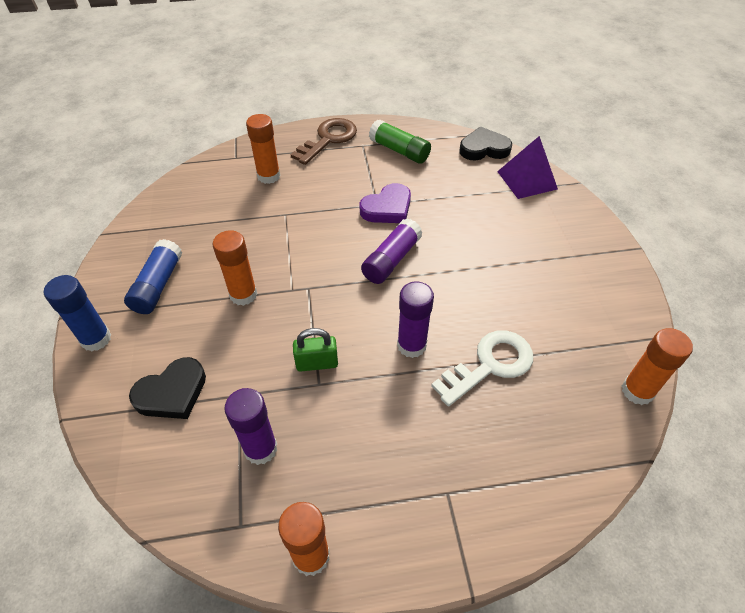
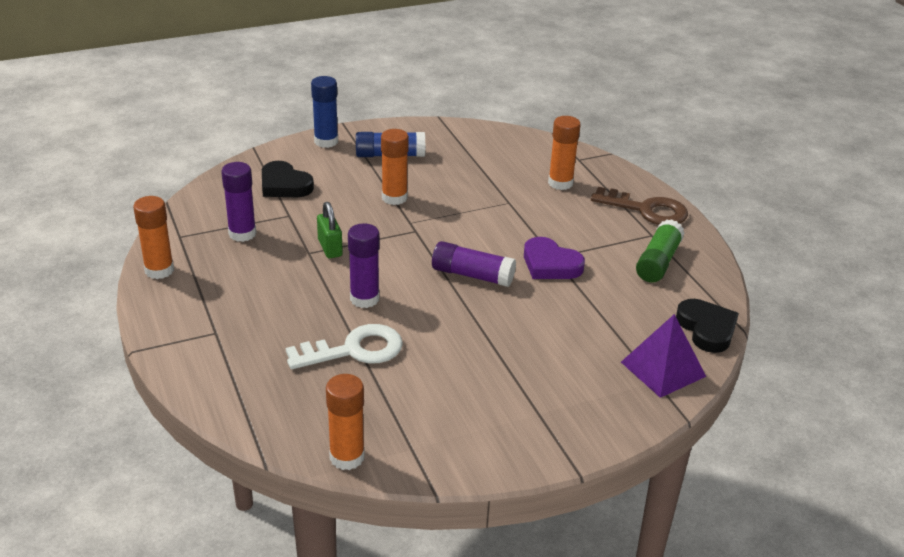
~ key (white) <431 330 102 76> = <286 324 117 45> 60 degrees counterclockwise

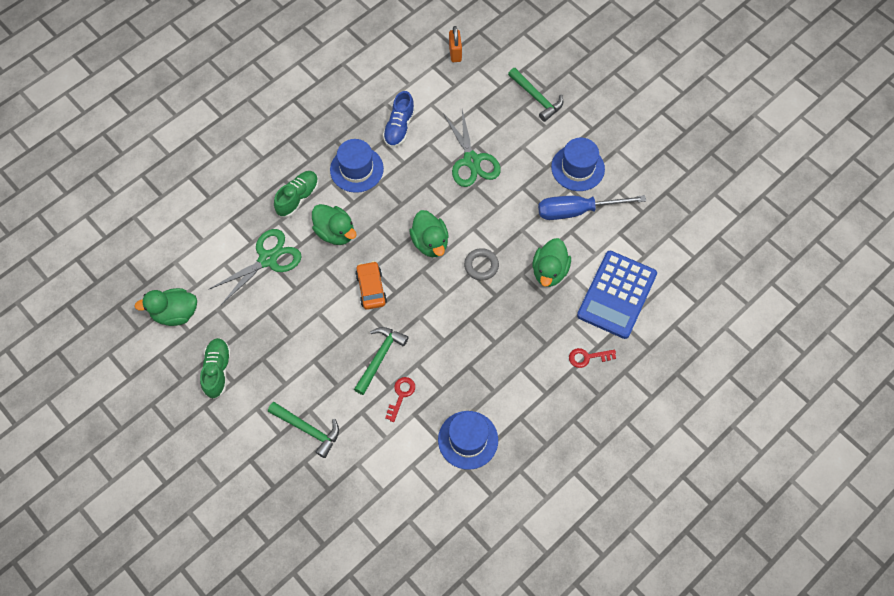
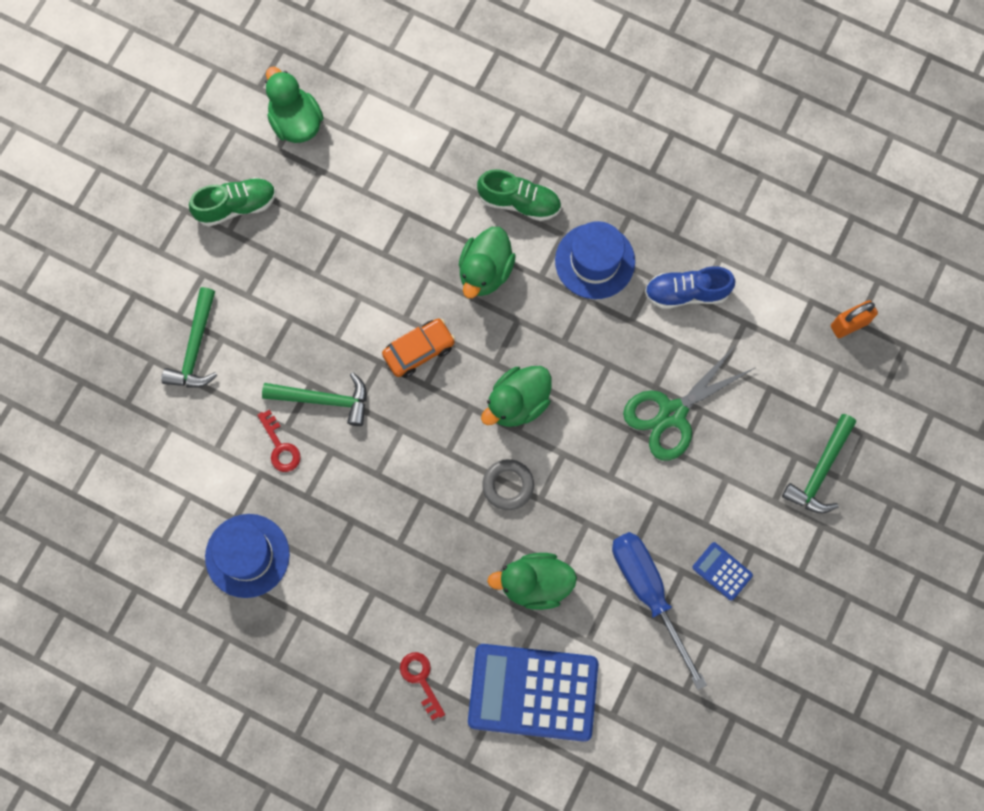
~ key (red) <385 377 30 45> = <257 409 44 63> 60 degrees clockwise
~ hat (blue) <551 138 54 53> to calculator (blue) <692 542 61 59>
- scissors (green) <208 229 94 76>

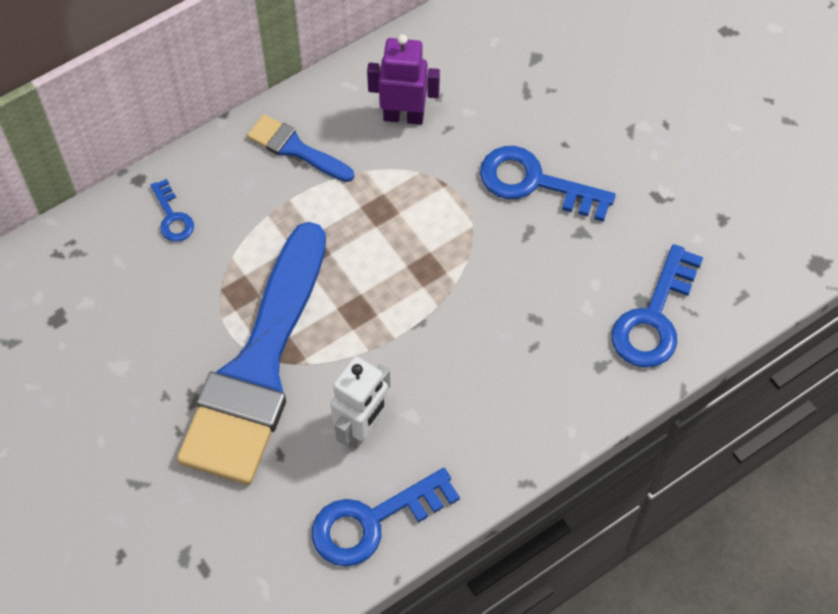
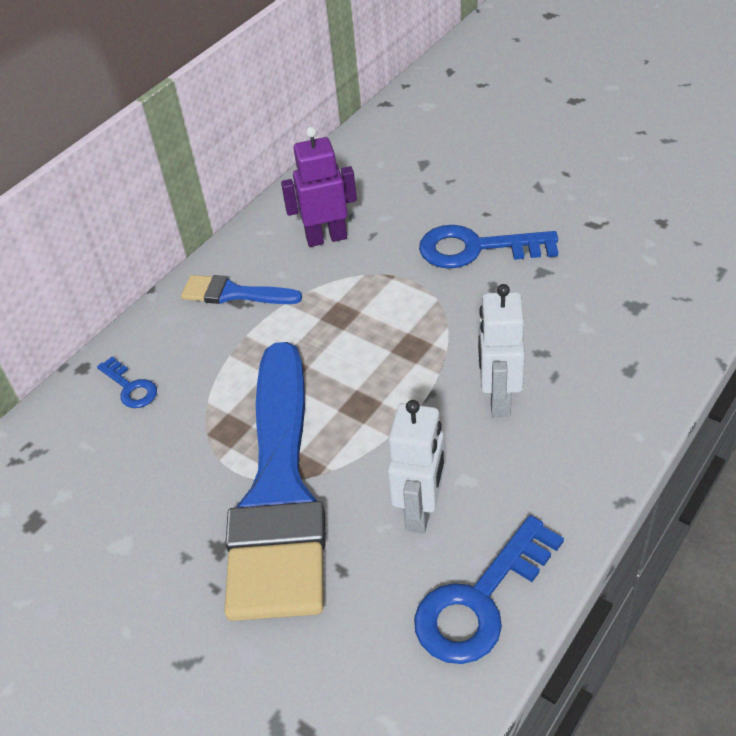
+ robot (white) <478 284 47 133>
- key (blue) <612 244 91 124>

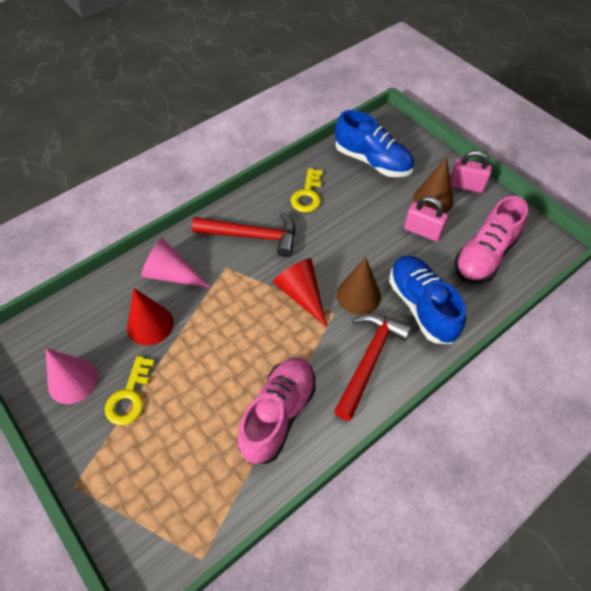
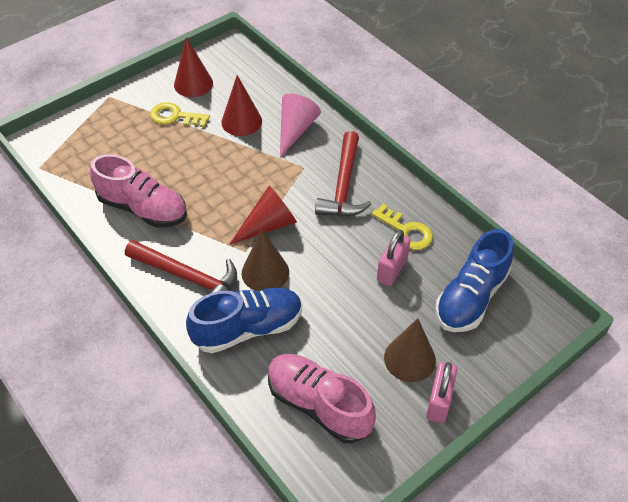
~ cone (pink) <46 348 52 56> to cone (red) <174 37 39 60>
~ key (yellow) <291 168 32 44> = <372 204 61 46> 150 degrees counterclockwise
~ padlock (pink) <404 196 44 46> to <377 230 34 56>

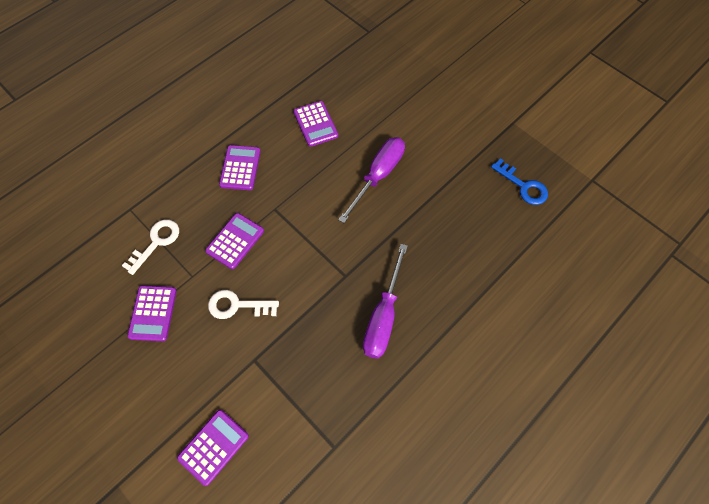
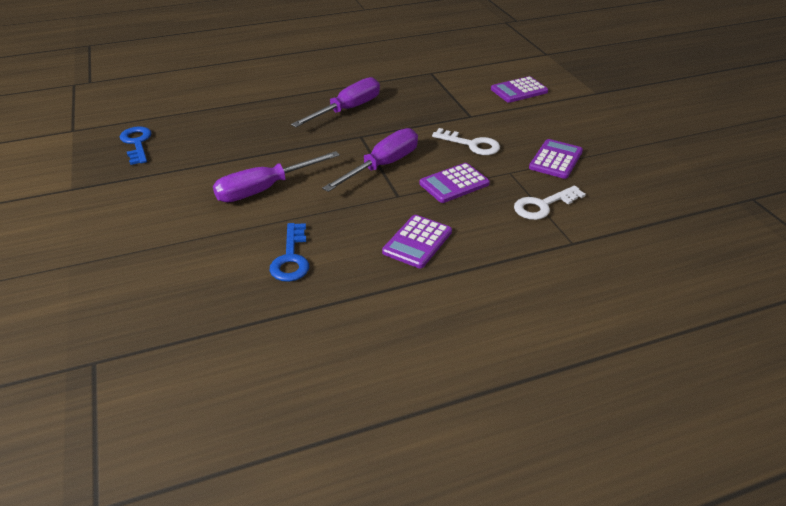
~ calculator (purple) <294 101 44 46> to key (blue) <270 223 39 59>
+ screwdriver (purple) <322 128 96 64>

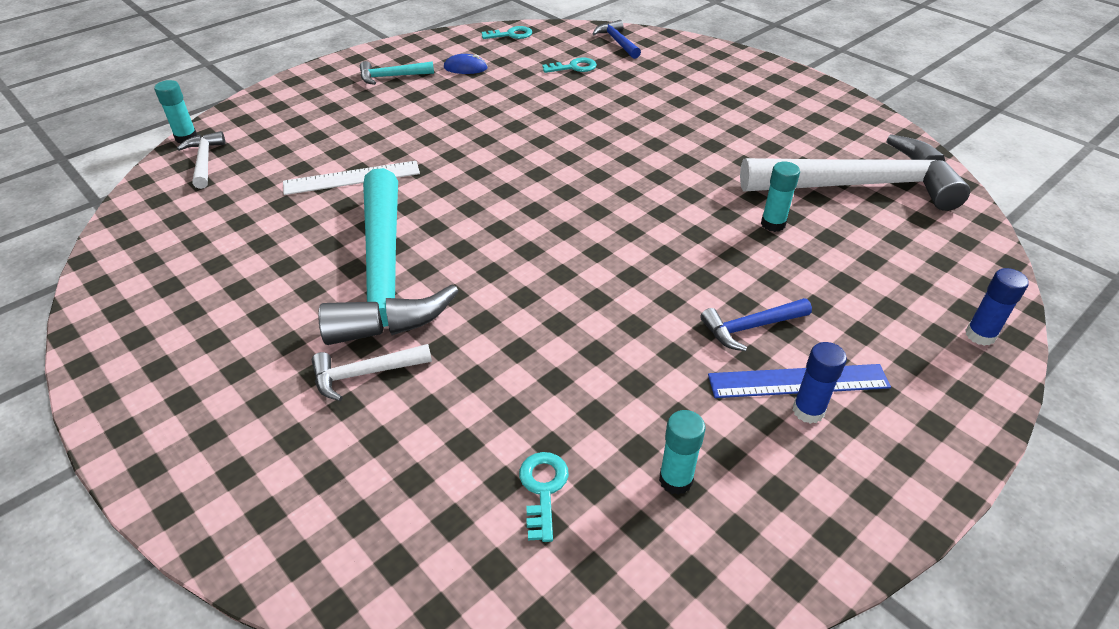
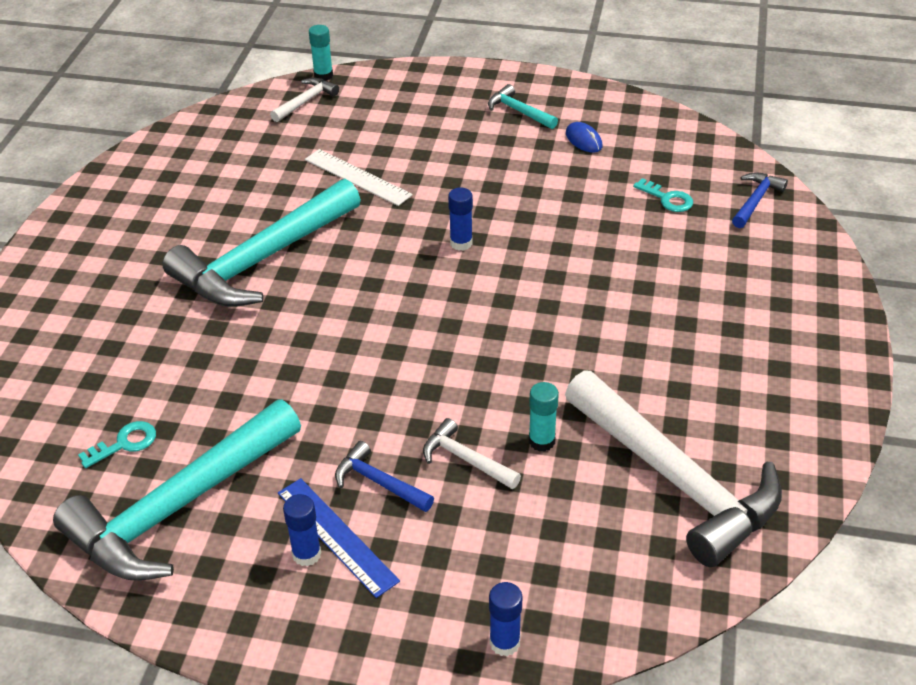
~ glue stick (turquoise) <659 410 46 85> to hammer (turquoise) <53 399 248 182>
~ hammer (white) <312 344 120 57> to <423 418 98 71>
+ glue stick (blue) <448 187 25 64>
- key (turquoise) <482 26 50 13>

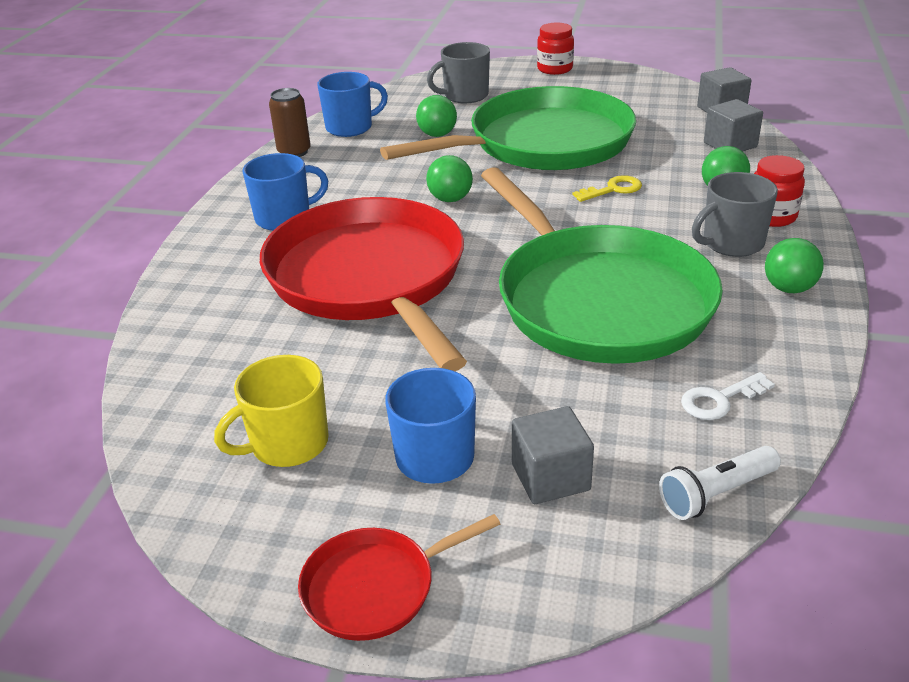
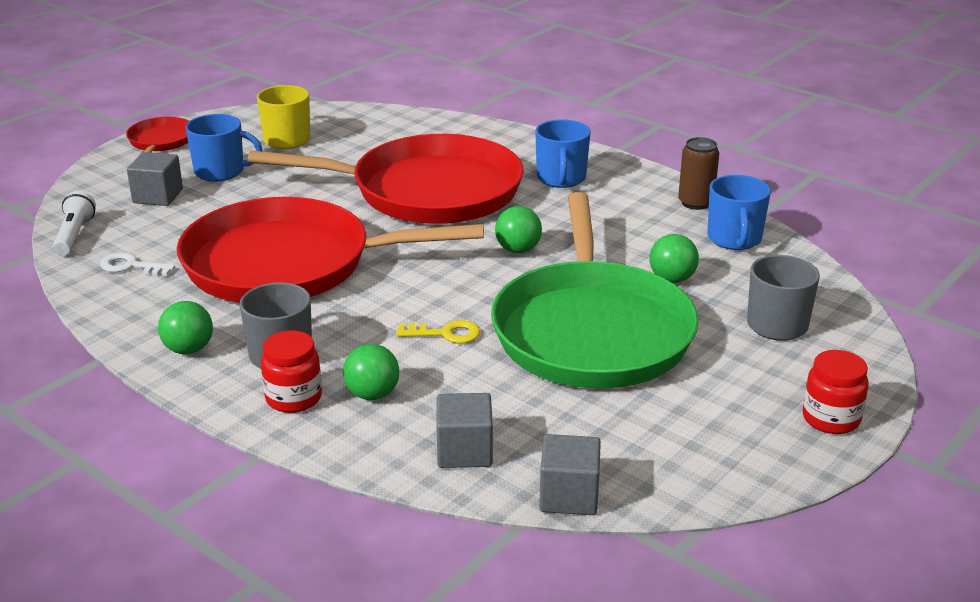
~ key (white) <681 372 94 48> = <100 252 75 24> 75 degrees counterclockwise
~ pan (green) <481 167 242 197> to pan (red) <177 197 307 106>
~ key (yellow) <573 175 69 27> = <396 320 84 23> 90 degrees counterclockwise

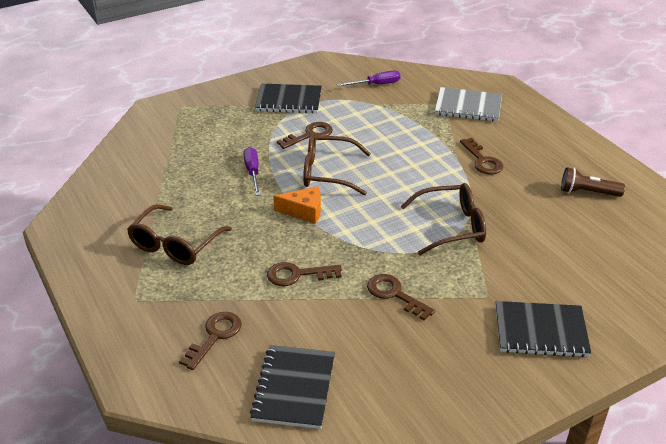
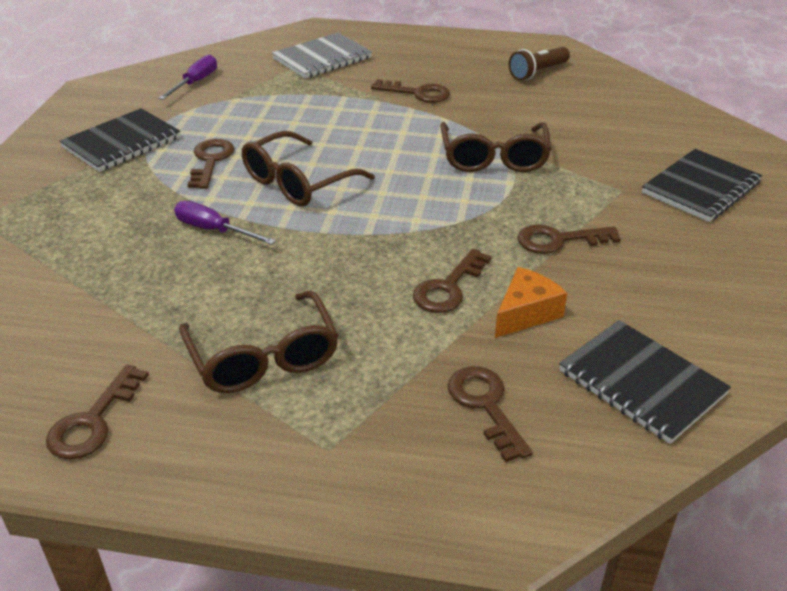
+ key (brown) <46 364 103 95>
~ glasses (brown) <400 183 86 72> = <440 122 112 50> 150 degrees clockwise
~ cheese (orange) <273 186 48 38> to <495 267 72 71>

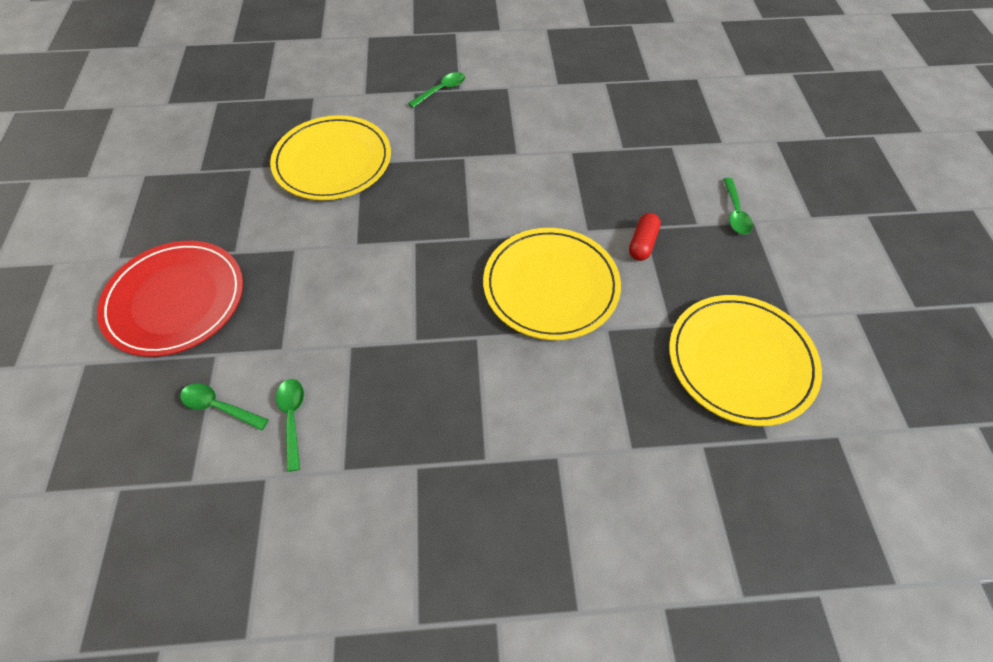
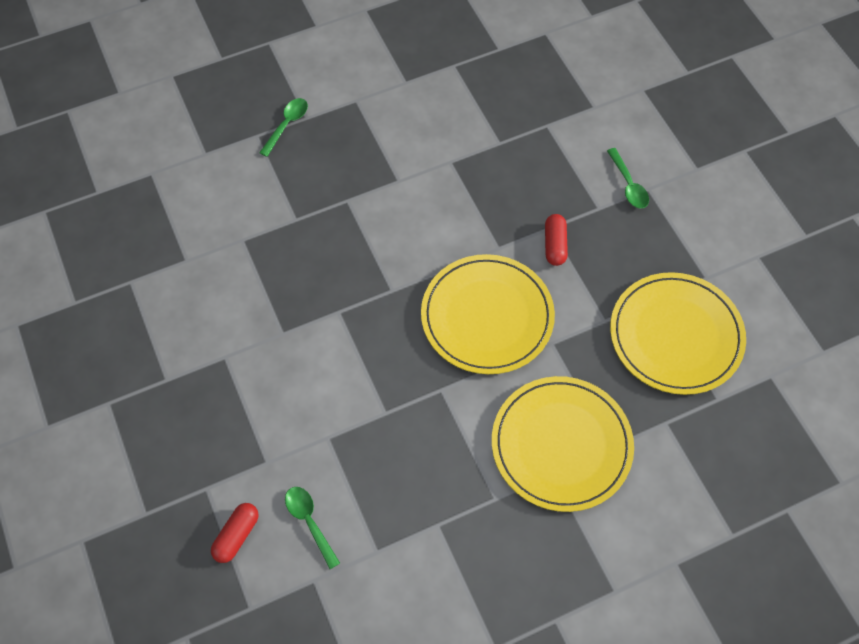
~ spoon (green) <180 383 89 48> to capsule (red) <211 503 48 60>
~ plate (yellow) <270 115 121 85> to <492 376 142 136>
- plate (red) <97 241 146 116>

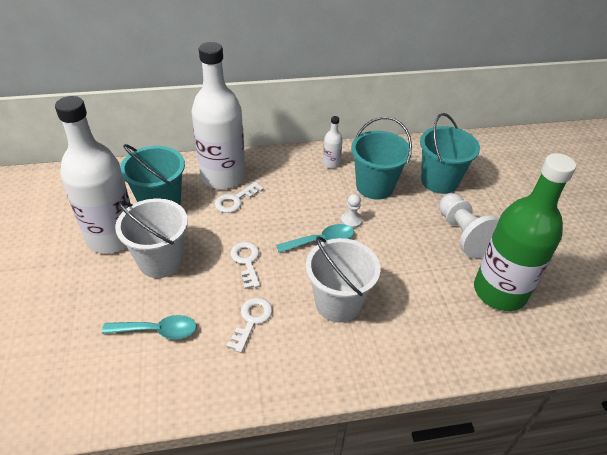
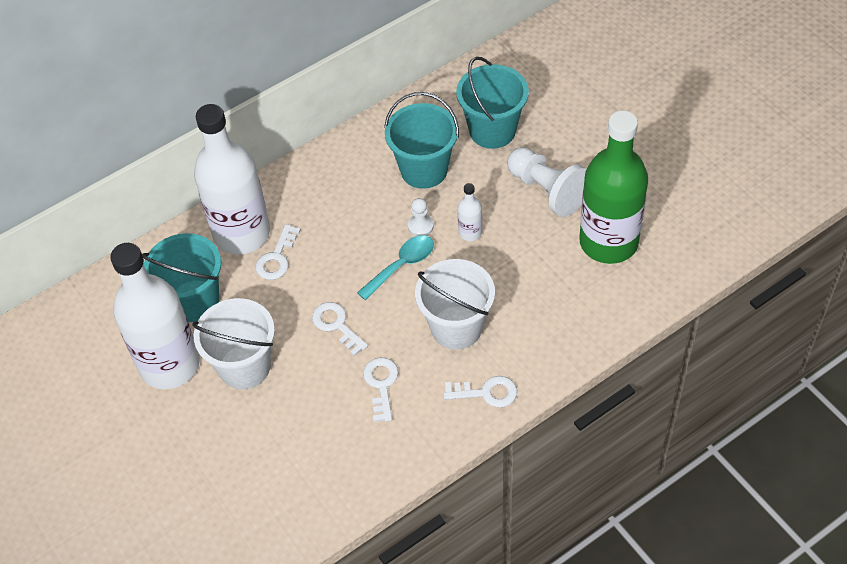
+ key (white) <444 376 73 31>
~ bottle (white) <323 116 20 53> to <458 183 24 58>
- spoon (turquoise) <102 315 95 24>

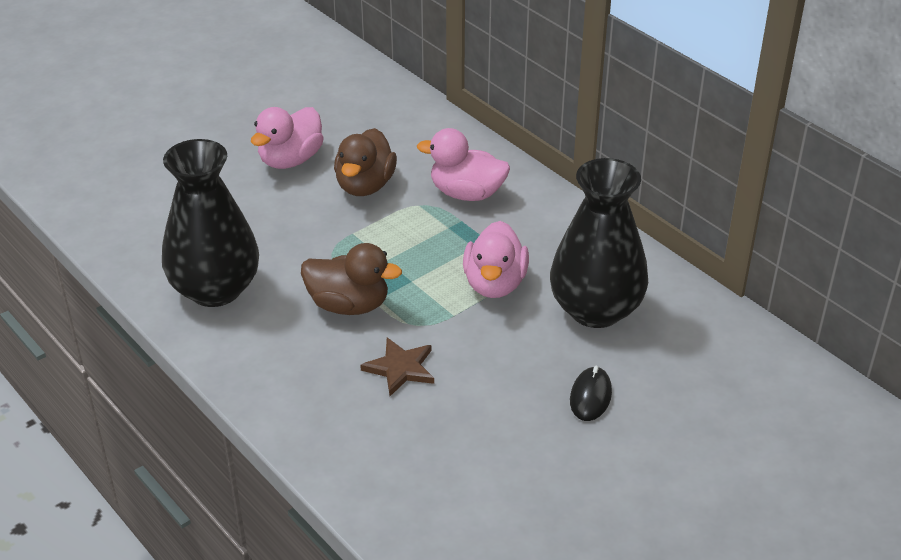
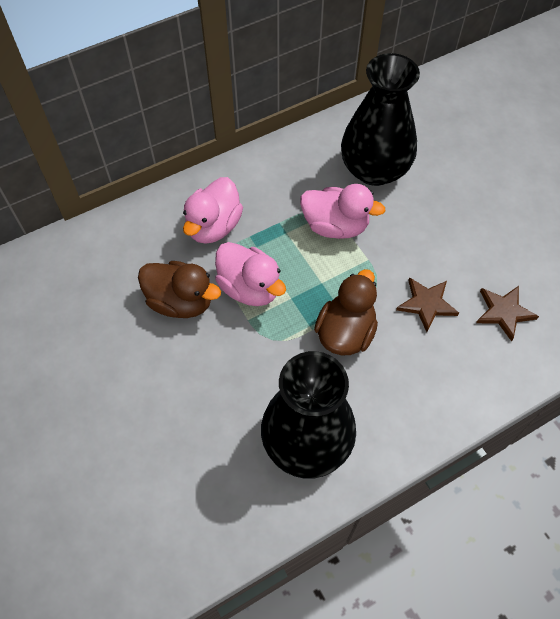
~ duck (pink) <251 107 73 62> to <215 242 71 64>
+ star (brown) <476 286 63 55>
- mouse (black) <570 366 42 55>

